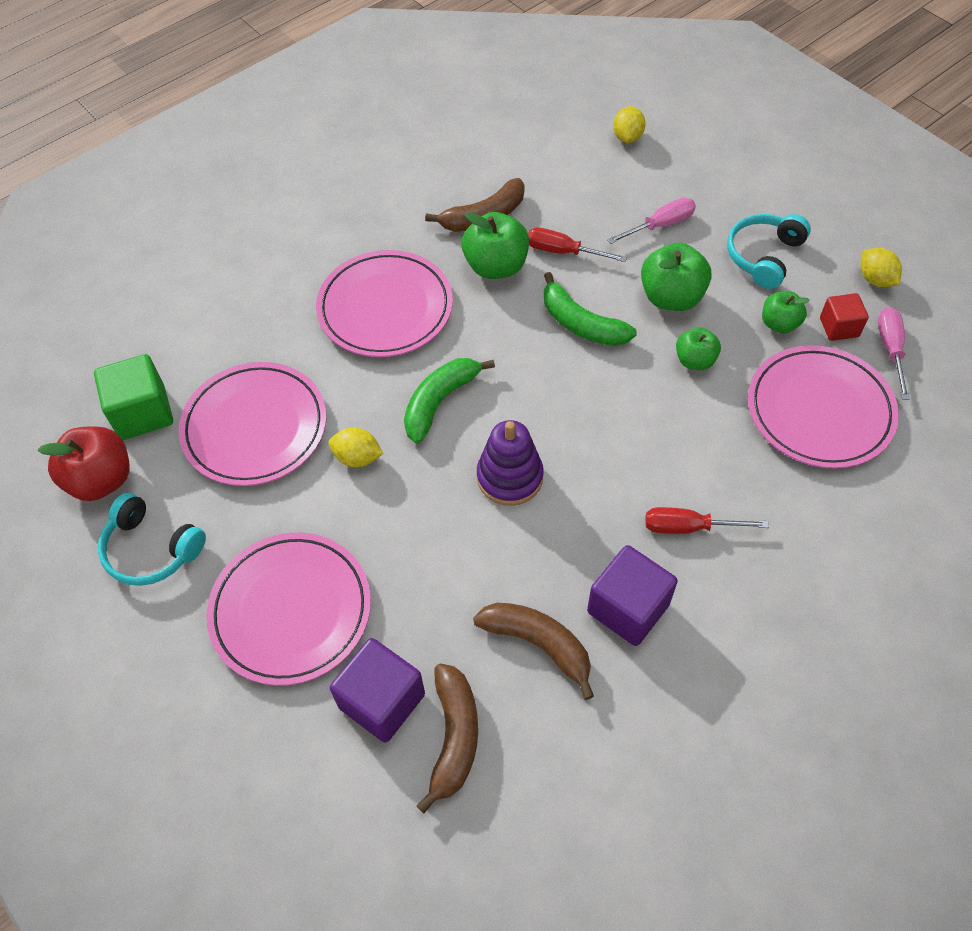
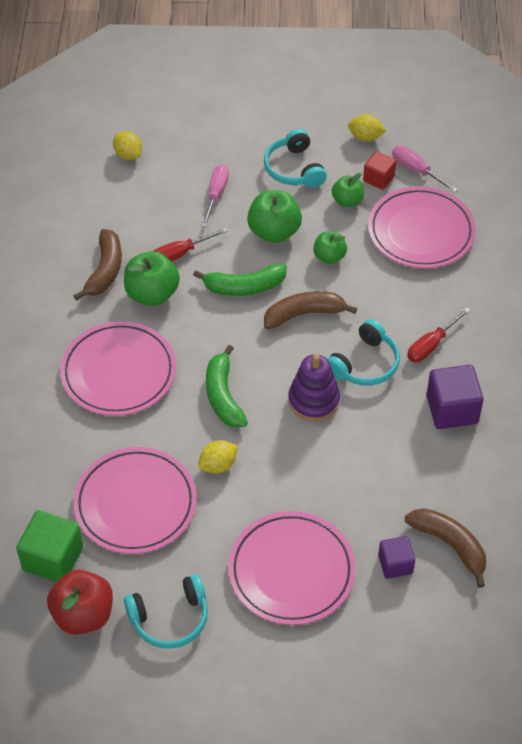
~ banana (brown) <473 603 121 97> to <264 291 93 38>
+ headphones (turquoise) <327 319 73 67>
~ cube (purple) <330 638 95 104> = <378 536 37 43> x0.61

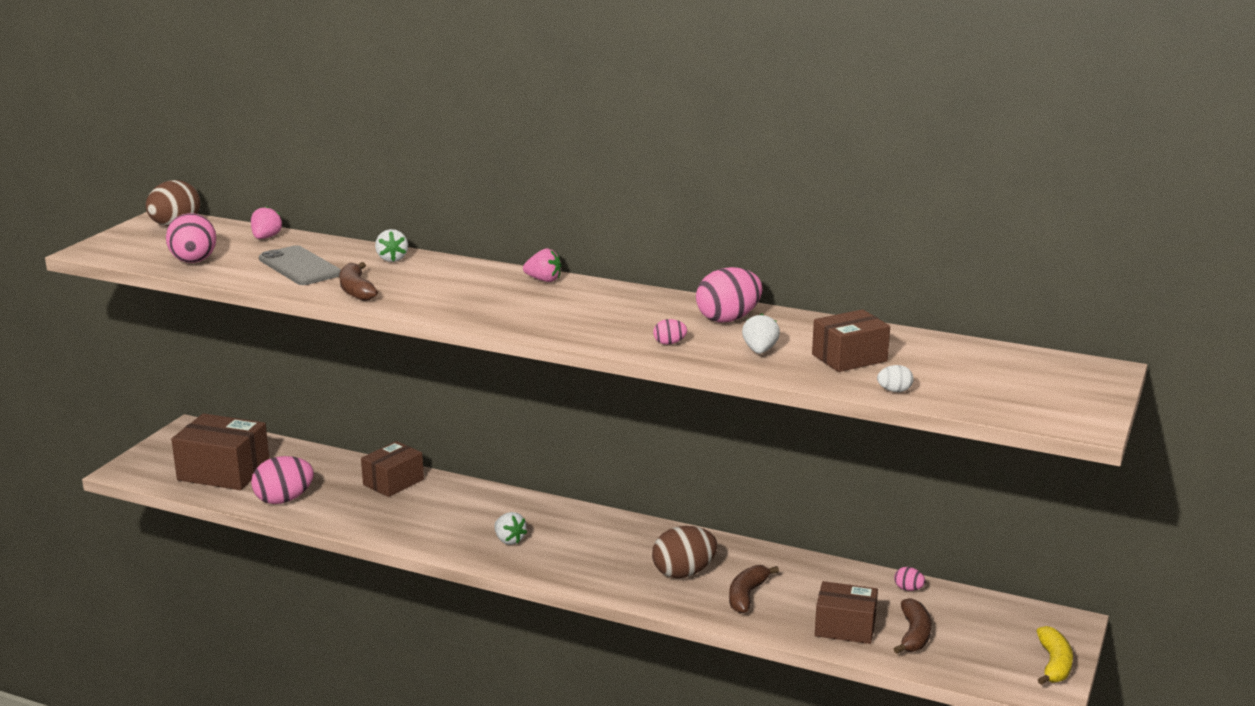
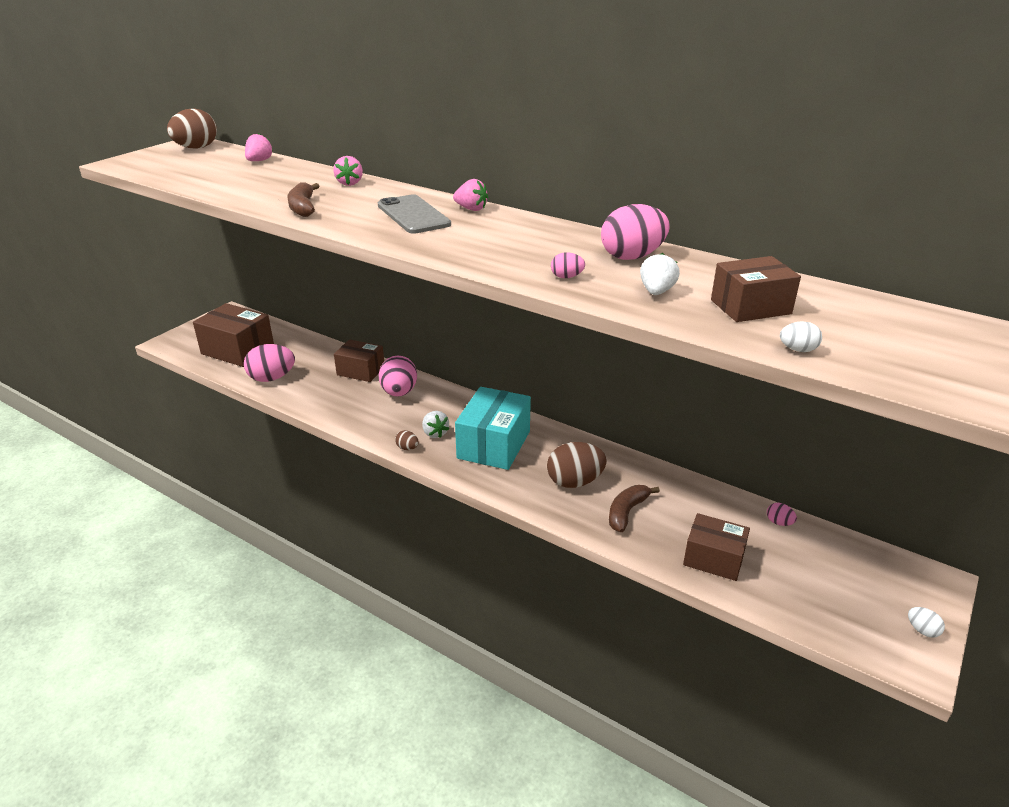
~ strawberry (white) <375 229 33 33> to strawberry (pink) <333 156 30 30>
~ box (brown) <361 441 63 56> = <334 339 50 43> 60 degrees clockwise
~ phone (grey) <259 245 82 40> to <378 194 73 40>
~ egg (pink) <166 213 50 50> to <379 356 38 41>
+ egg (brown) <395 430 24 20>
+ box (turquoise) <455 387 76 83>
~ banana (yellow) <1037 626 36 59> to egg (white) <908 607 37 31>
- banana (brown) <894 598 38 56>

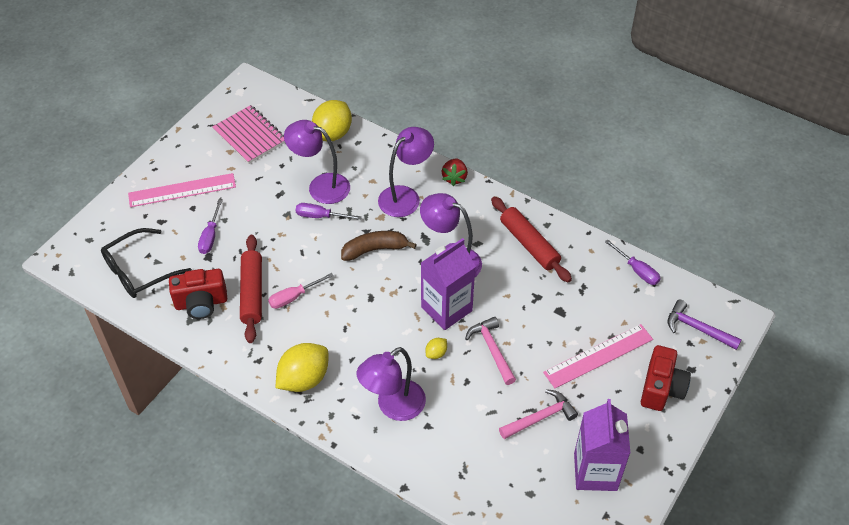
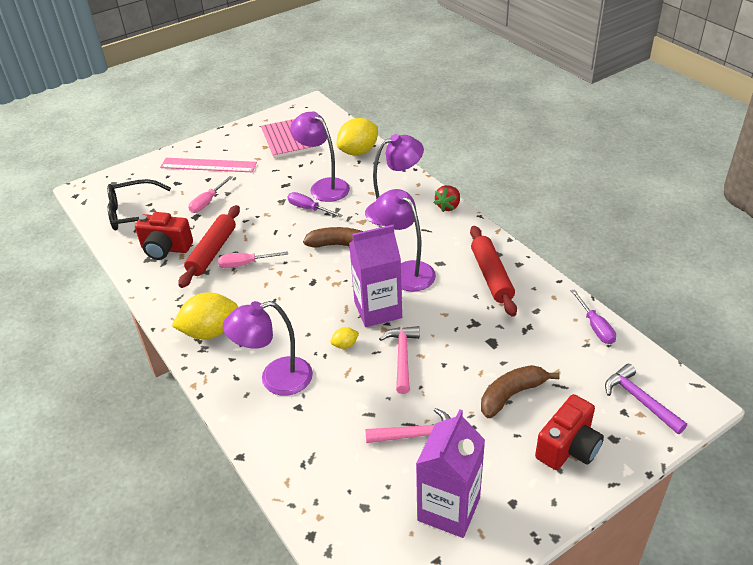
~ screwdriver (purple) <198 200 24 54> to screwdriver (pink) <189 176 44 37>
~ ruler (pink) <543 324 110 64> to banana (brown) <481 365 79 53>

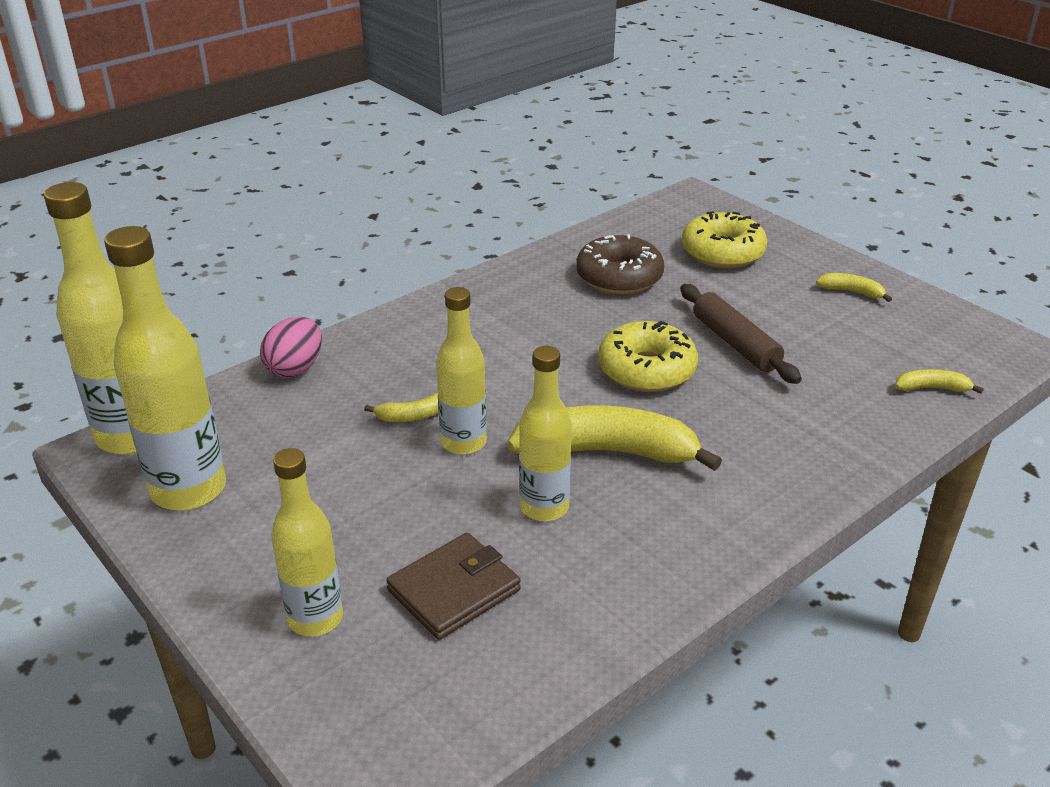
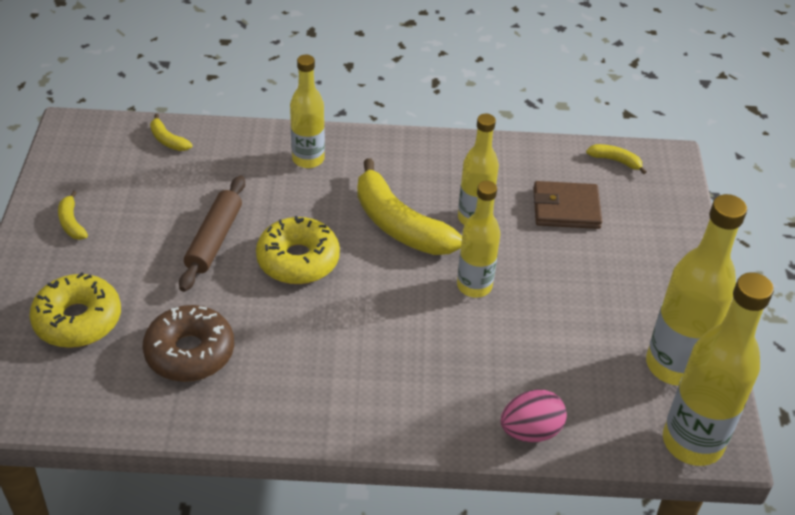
~ bottle (yellow) <271 448 72 188> to <290 55 35 113>
~ banana (yellow) <364 393 75 29> to <586 144 60 30>

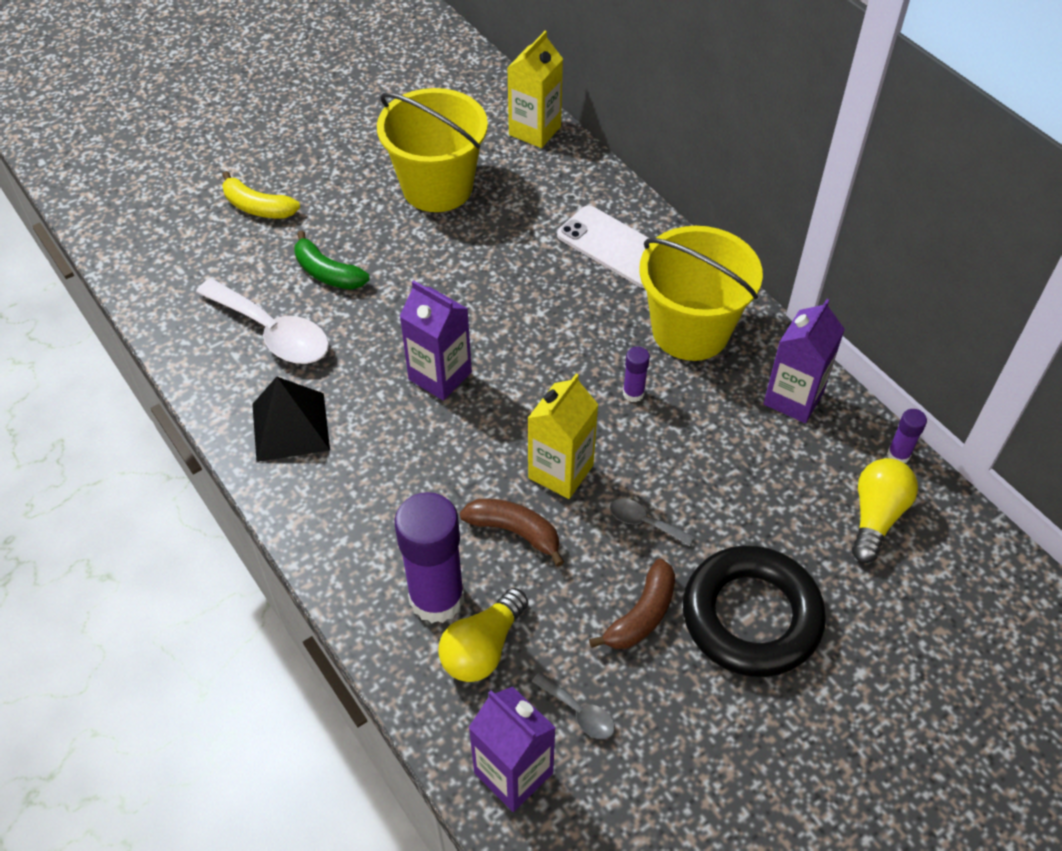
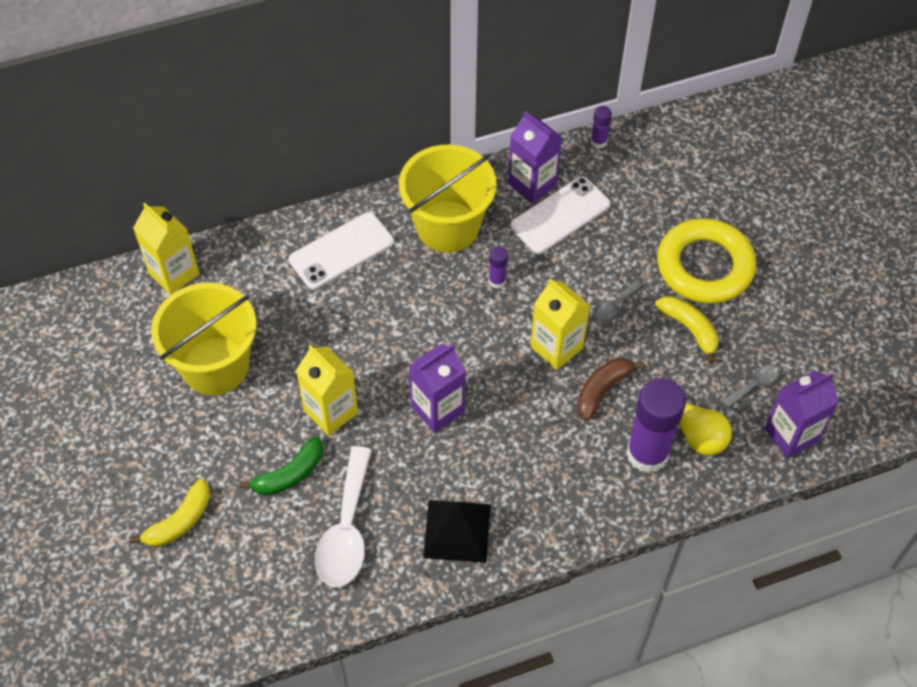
+ carton (yellow) <296 345 62 91>
~ spoon (white) <196 278 133 86> = <315 446 57 141> 135 degrees clockwise
+ phone (white) <510 176 101 78>
~ banana (brown) <589 558 86 91> to banana (yellow) <655 296 64 68>
~ ring (black) <683 545 143 132> to ring (yellow) <657 218 99 86>
- light bulb (yellow) <852 458 66 105>

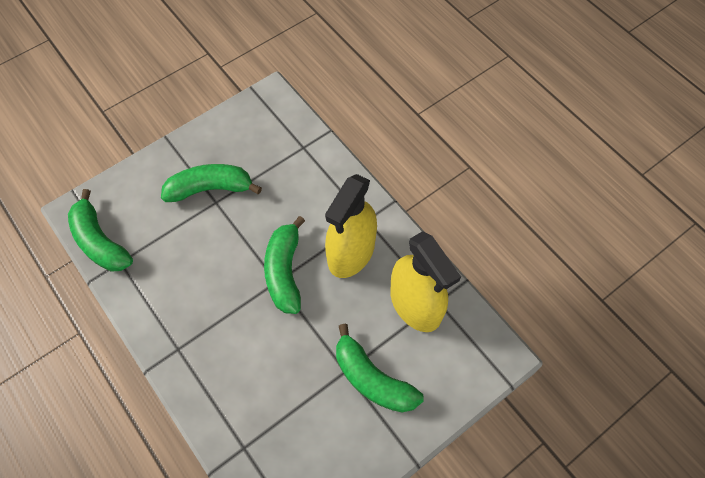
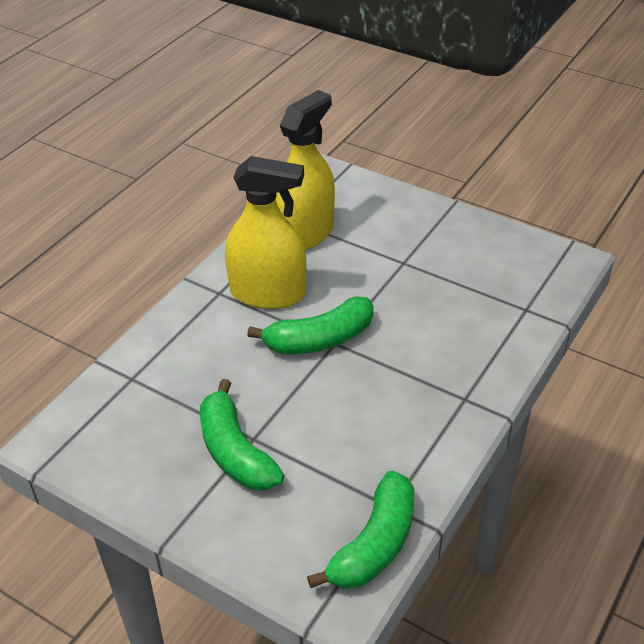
- banana (green) <336 324 88 89>

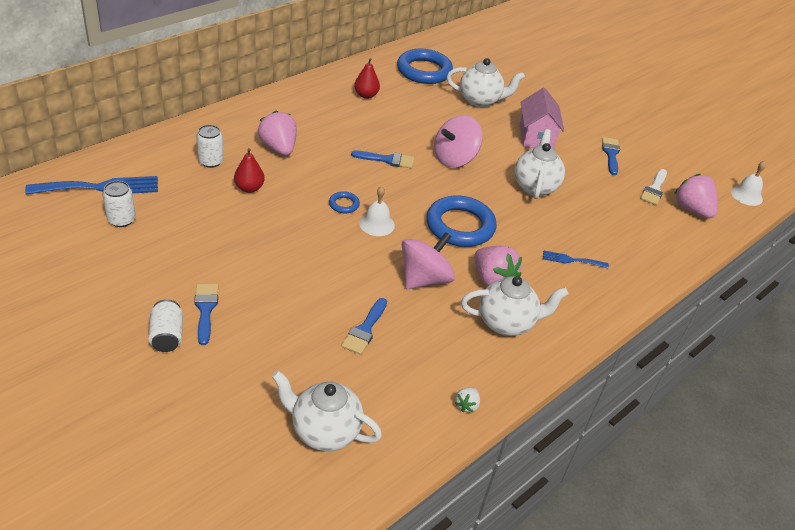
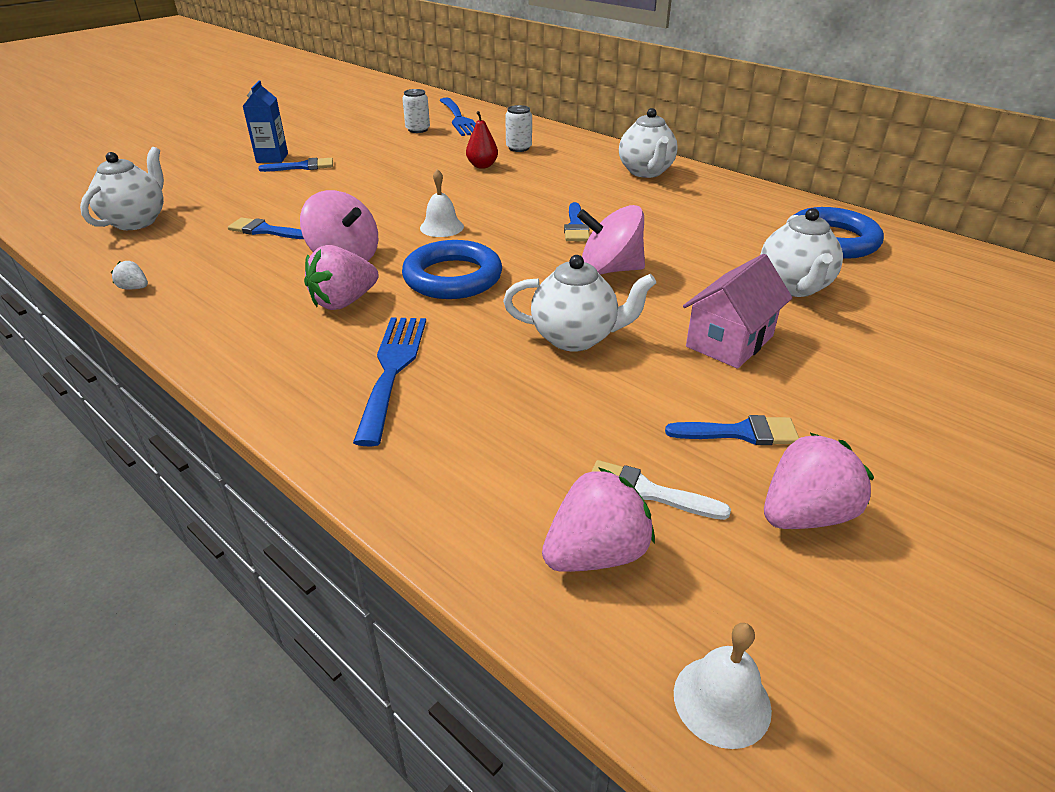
~ can (white) <148 299 35 53> to carton (blue) <243 80 45 83>
~ fork (blue) <543 250 66 18> = <353 317 73 130> x1.90
~ spinning top (pink) <434 115 49 52> = <577 205 68 70> 45 degrees counterclockwise
~ teapot (white) <461 276 108 60> to <619 108 59 70>
~ house (pink) <520 88 44 61> = <683 254 109 115> 45 degrees counterclockwise
~ strawberry (pink) <258 110 39 45> to <764 433 110 96>
- ring (blue) <329 191 31 22>
- pear (red) <354 58 26 41>

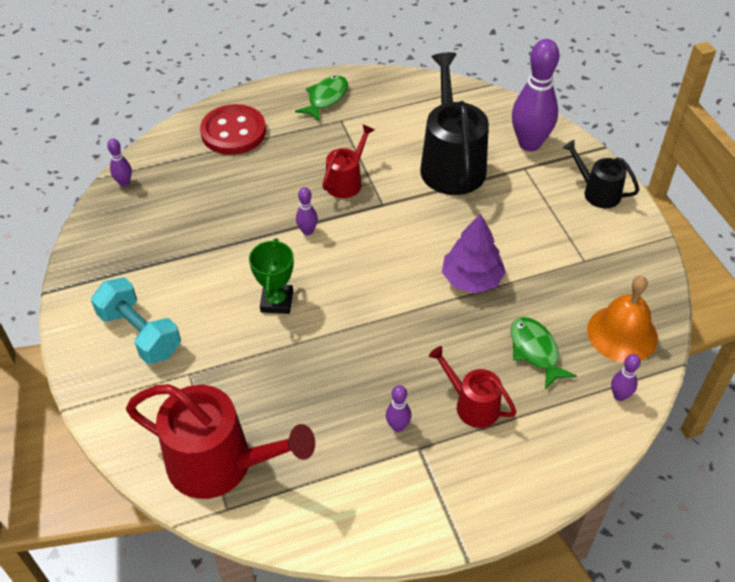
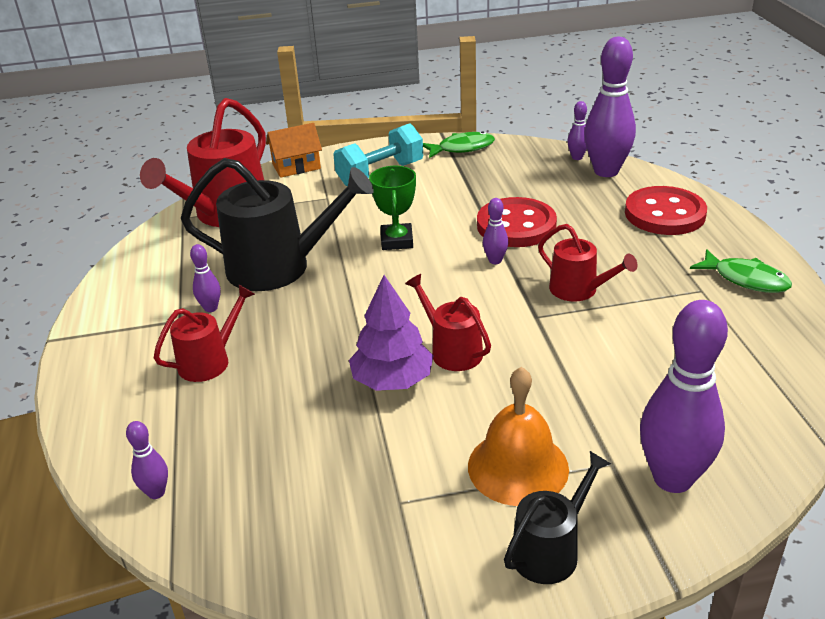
~ watering can (black) <420 52 69 143> to <181 158 193 133>
+ house (orange) <266 123 56 55>
~ trophy (green) <249 238 45 76> = <369 166 47 84> 75 degrees clockwise
+ watering can (red) <405 274 86 97>
~ fish (green) <511 317 66 72> to <423 131 72 27>
~ bell (orange) <587 276 71 86> to <468 367 101 139>
+ button (red) <477 197 80 50>
+ bowling pin (purple) <584 37 52 140>

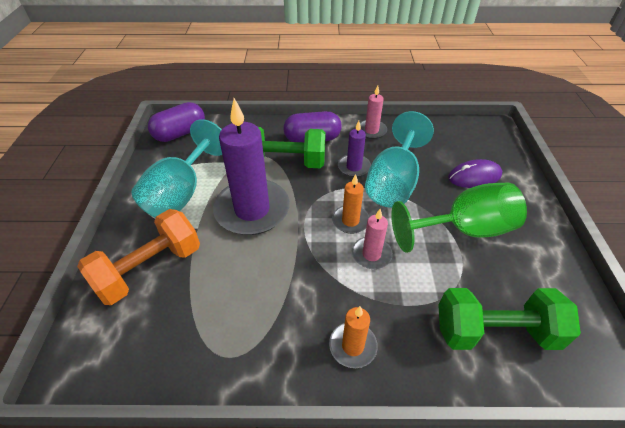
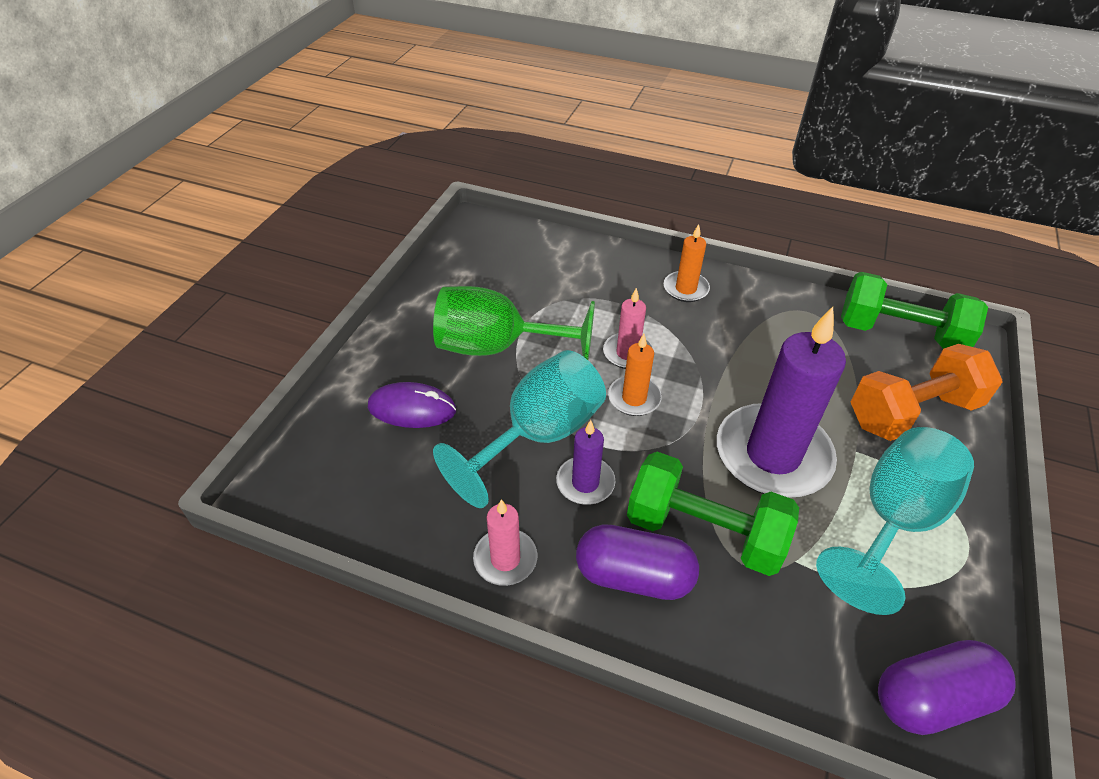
~ dumbbell (green) <438 288 143 62> to <841 272 147 77>

